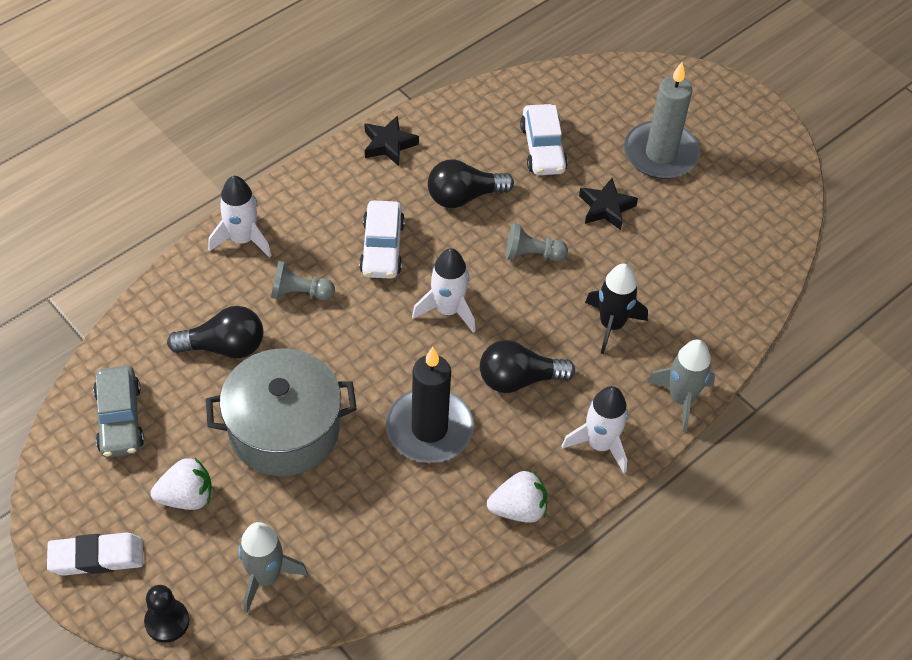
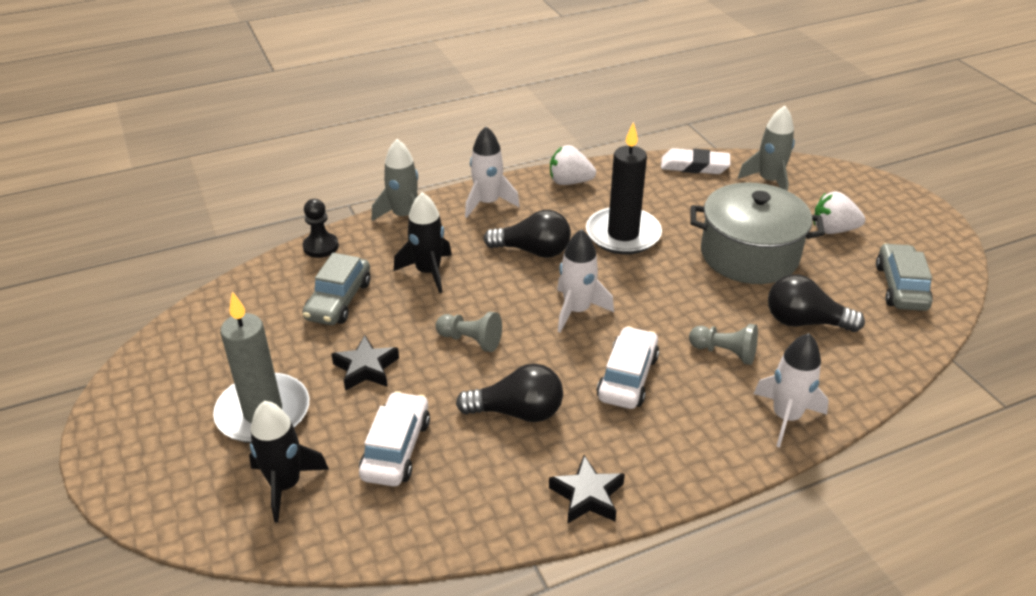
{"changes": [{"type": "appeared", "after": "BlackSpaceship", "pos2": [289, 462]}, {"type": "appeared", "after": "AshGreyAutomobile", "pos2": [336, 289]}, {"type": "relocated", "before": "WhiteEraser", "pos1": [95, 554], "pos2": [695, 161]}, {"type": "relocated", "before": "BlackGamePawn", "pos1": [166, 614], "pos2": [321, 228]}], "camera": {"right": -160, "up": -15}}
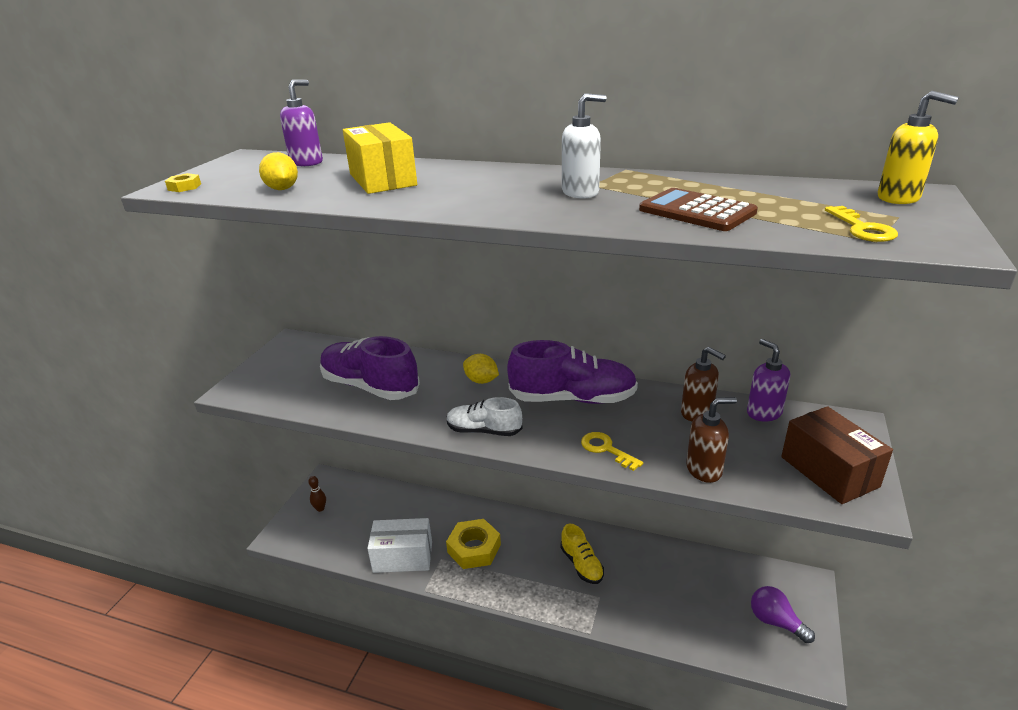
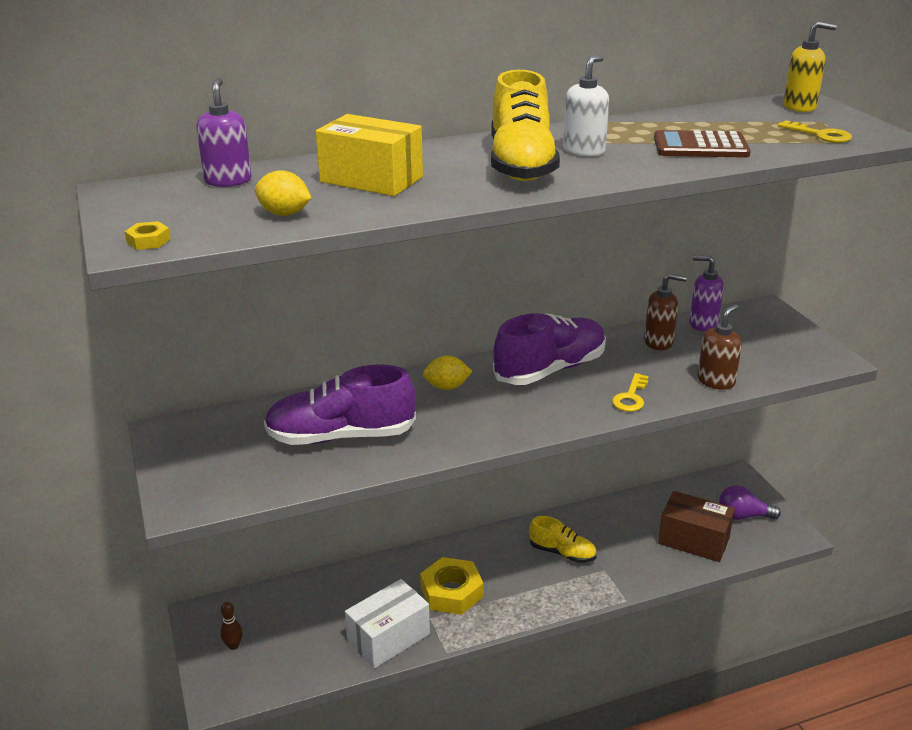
{"changes": [{"type": "missing", "before": "WhiteLaceUpShoe", "pos1": [485, 416]}, {"type": "appeared", "after": "GoldenLaceUpShoe", "pos2": [525, 125]}, {"type": "relocated", "before": "RussetParcel", "pos1": [837, 455], "pos2": [696, 526]}, {"type": "spun", "before": "GoldenLatchkey", "pos1": [612, 451], "pos2": [630, 392], "turn": -75}], "camera": {"right": -40, "up": 0}}
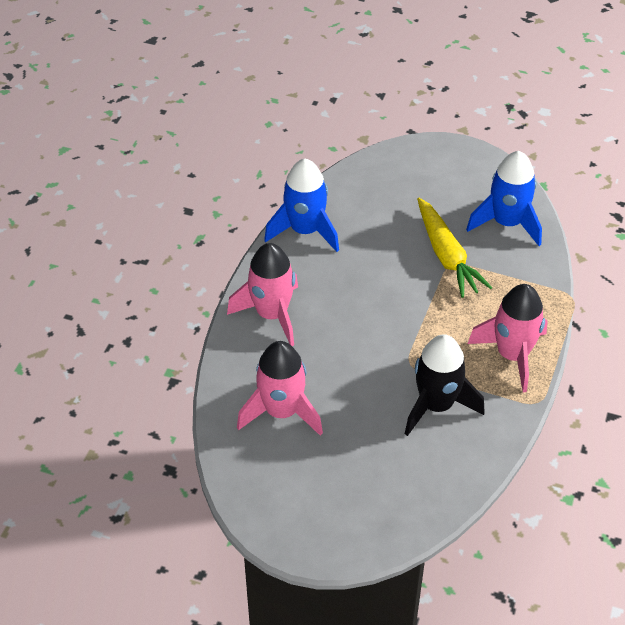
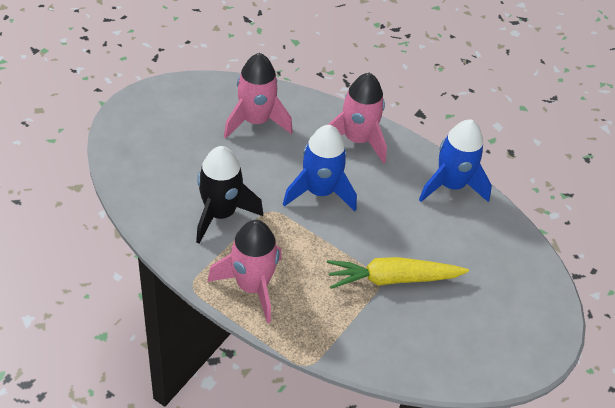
{"changes": [{"type": "relocated", "before": "BlueSpaceship", "pos1": [504, 198], "pos2": [320, 168]}], "camera": {"right": 100, "up": 0}}
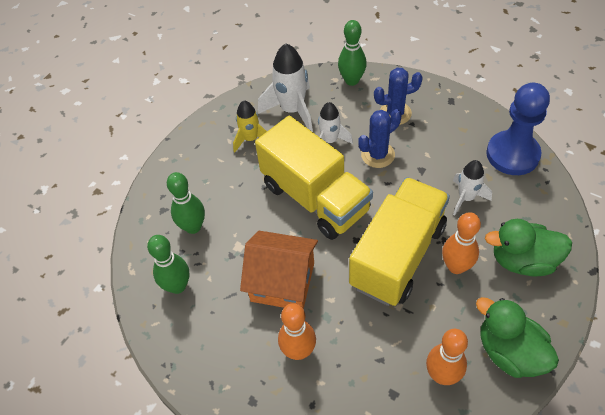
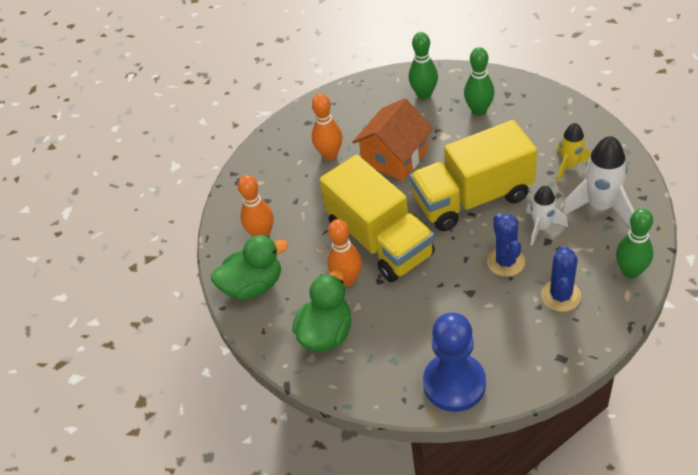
{"changes": [{"type": "missing", "before": "WhiteSpaceship", "pos1": [472, 187]}], "camera": {"right": 115, "up": -5}}
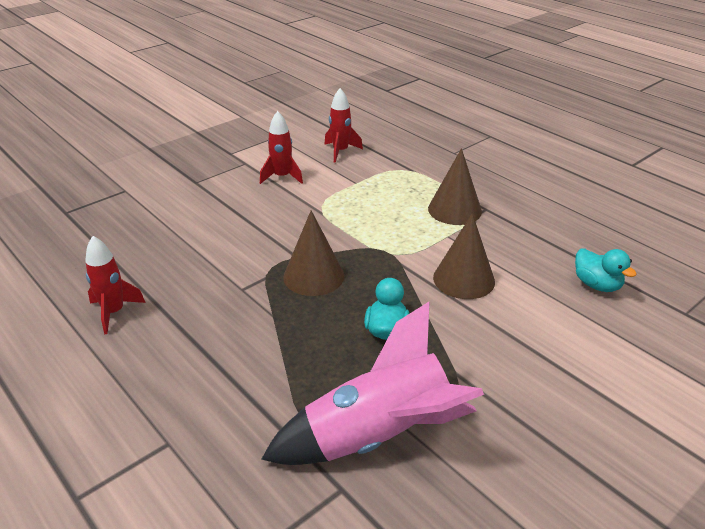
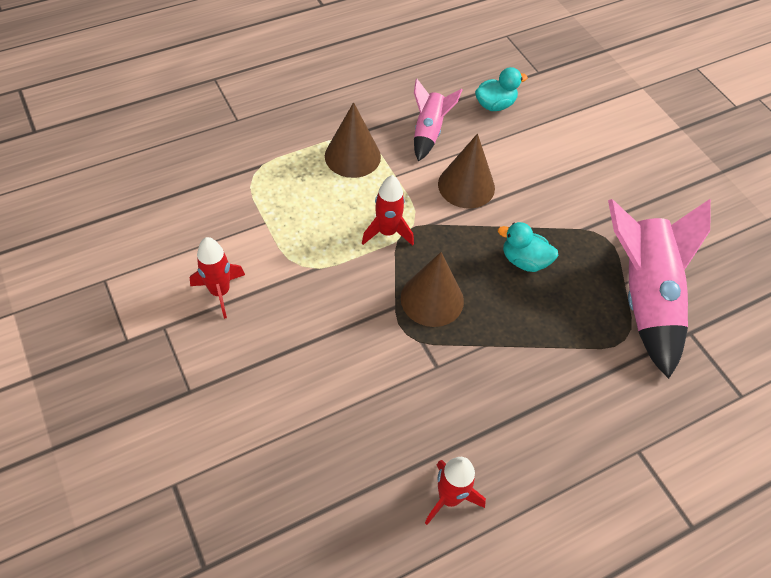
{"changes": [{"type": "appeared", "after": "PinkSpaceship", "pos2": [438, 120]}, {"type": "relocated", "before": "CrimsonSpaceship", "pos1": [343, 125], "pos2": [388, 210]}], "camera": {"right": -80, "up": 20}}
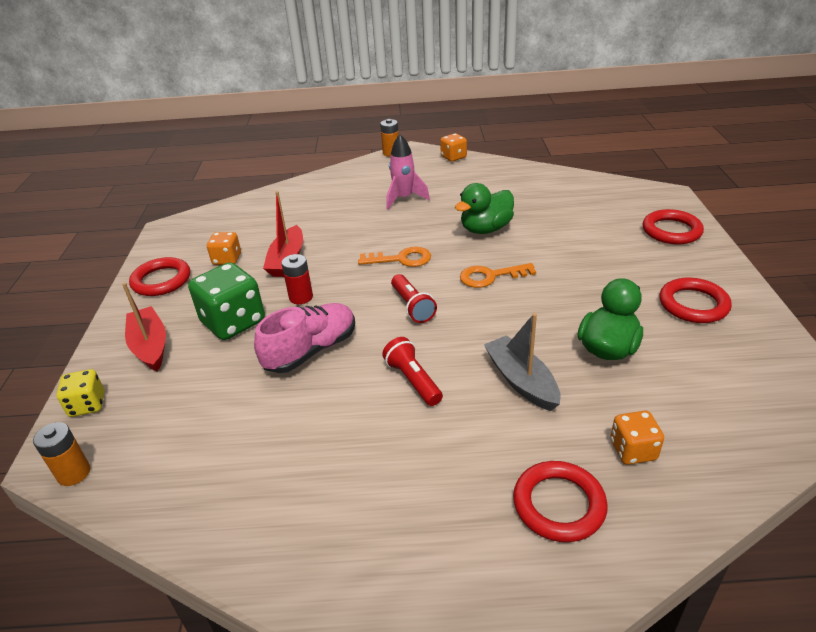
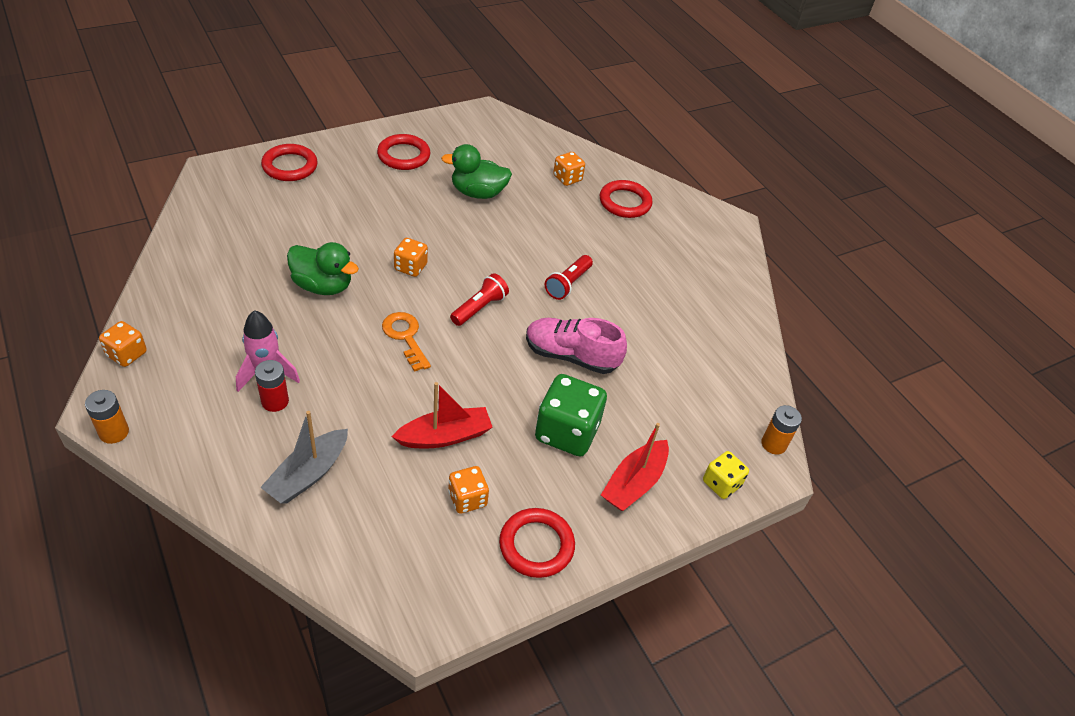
{"changes": [{"type": "relocated", "before": "CrimsonBattery", "pos1": [297, 279], "pos2": [272, 386]}, {"type": "relocated", "before": "AshGreyToyBoat", "pos1": [522, 362], "pos2": [304, 457]}, {"type": "exchanged", "before": "OrangeLatchkey", "after": "OrangeDie", "pos1": [498, 275], "pos2": [411, 257]}], "camera": {"right": -125, "up": 10}}
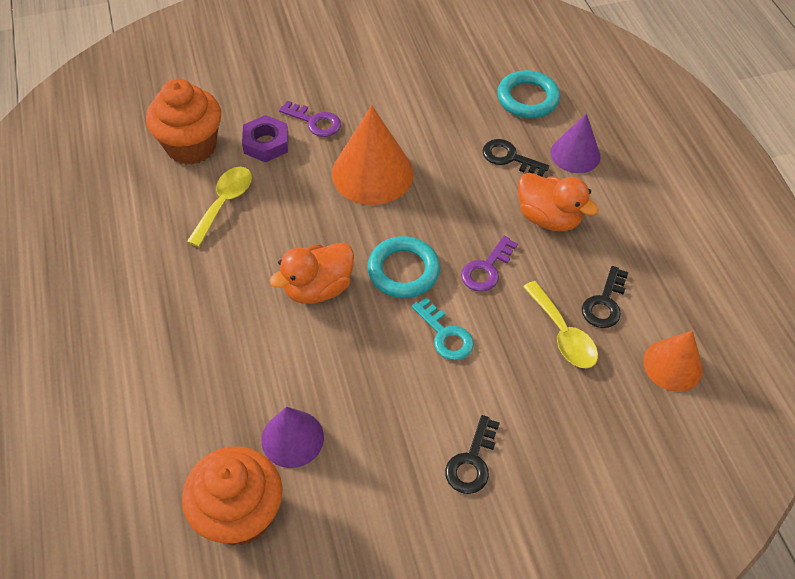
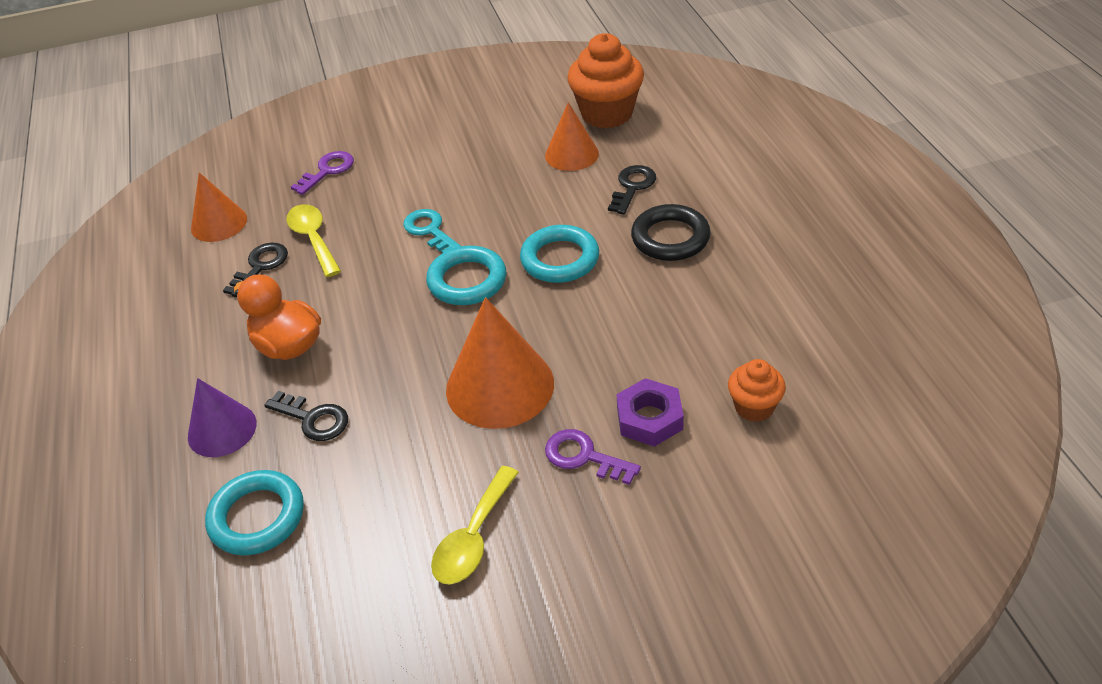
{"changes": [{"type": "appeared", "after": "BlackRing", "pos2": [671, 232]}, {"type": "relocated", "before": "GoldenTablespoon", "pos1": [219, 207], "pos2": [475, 525]}, {"type": "relocated", "before": "BlackLatchkey", "pos1": [472, 454], "pos2": [632, 189]}, {"type": "relocated", "before": "RoyalPurpleLatchkey", "pos1": [489, 264], "pos2": [322, 173]}, {"type": "exchanged", "before": "OrangeToyDuck", "after": "AquaRing", "pos1": [312, 273], "pos2": [559, 254]}, {"type": "colour", "before": "RoyalPurpleCone", "after": "OrangeCone", "pos1": [292, 437], "pos2": [572, 136]}, {"type": "size", "before": "OrangeFairyCake", "pos1": [183, 122], "pos2": [757, 390], "scale": 0.55}], "camera": {"right": -175, "up": -10}}
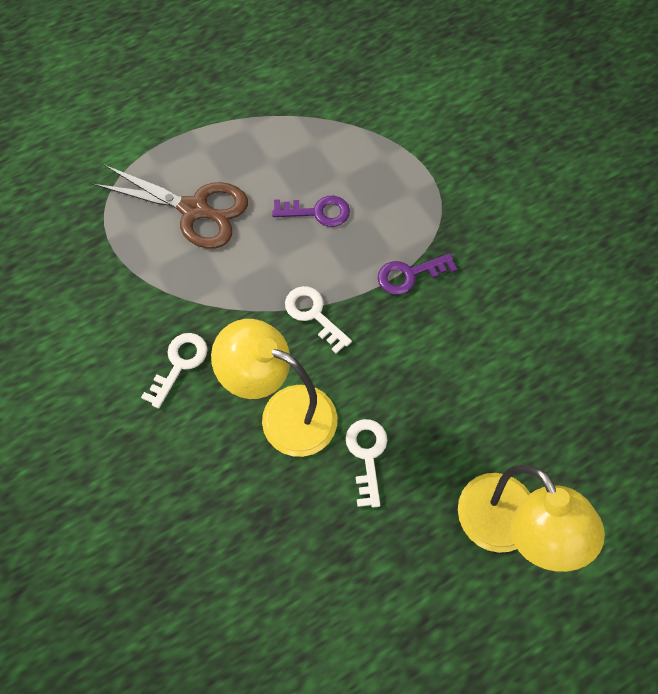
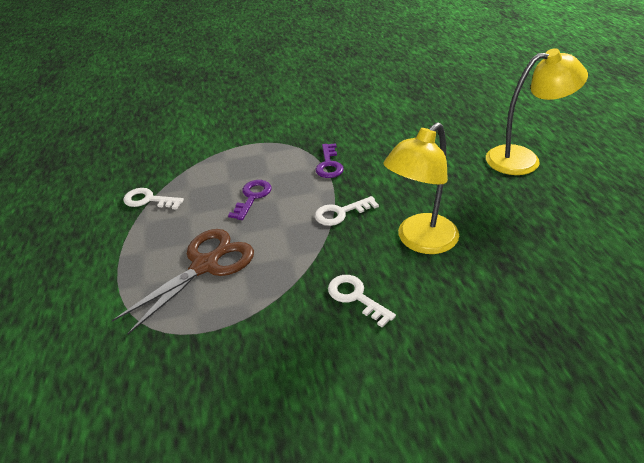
{"changes": [{"type": "relocated", "before": "WhiteLatchkey", "pos1": [366, 463], "pos2": [153, 199]}], "camera": {"right": -70, "up": -25}}
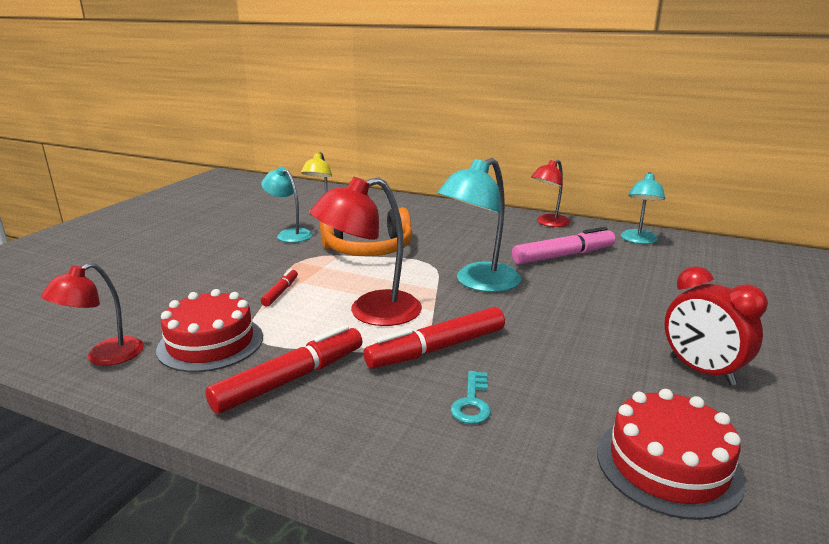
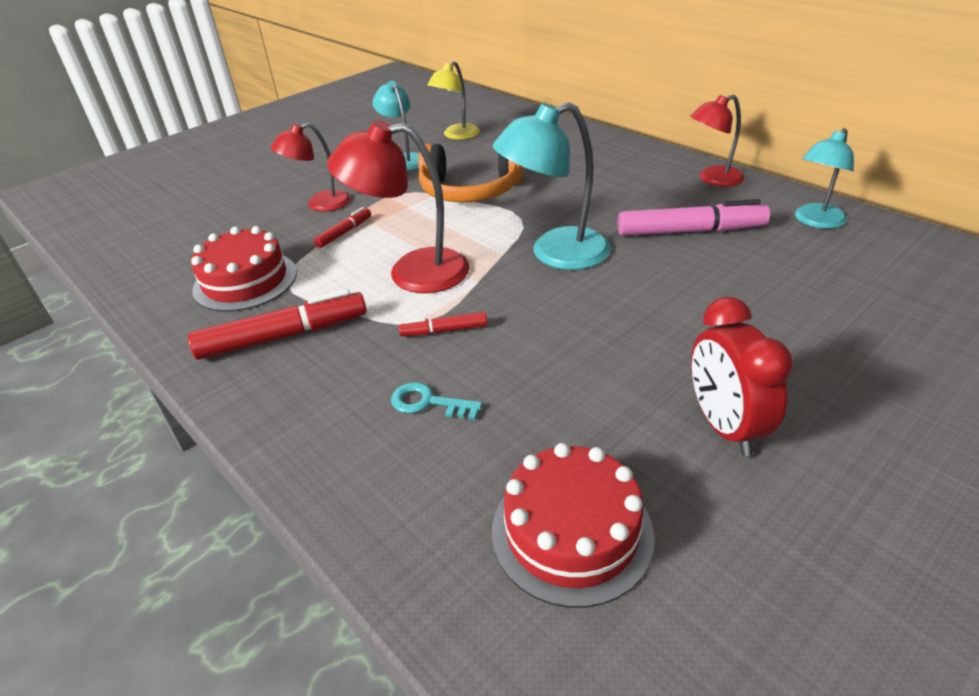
{"changes": [{"type": "relocated", "before": "CrimsonDeskLamp", "pos1": [92, 314], "pos2": [310, 167]}, {"type": "spun", "before": "AquaLatchkey", "pos1": [471, 397], "pos2": [437, 401], "turn": 75}, {"type": "size", "before": "CrimsonMarker", "pos1": [434, 338], "pos2": [442, 324], "scale": 0.51}], "camera": {"right": 25, "up": 15}}
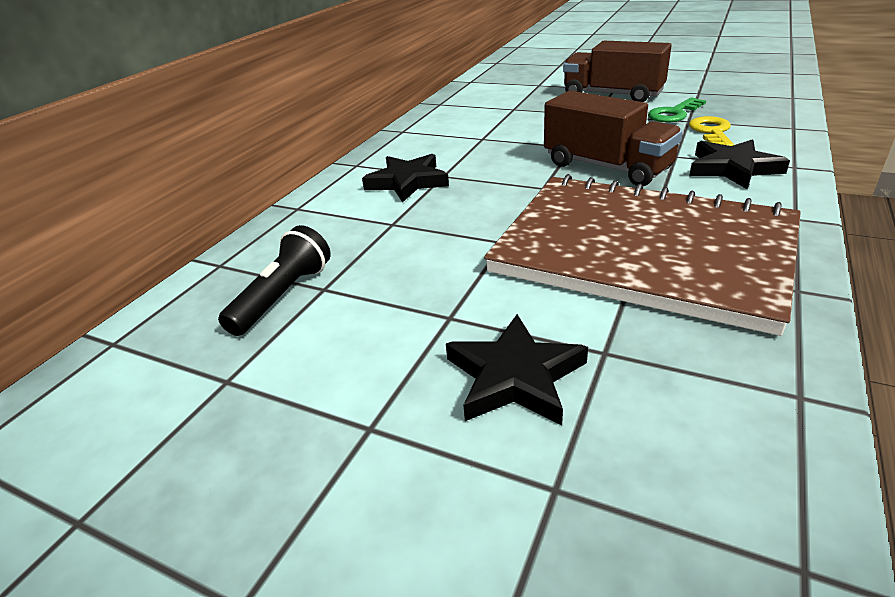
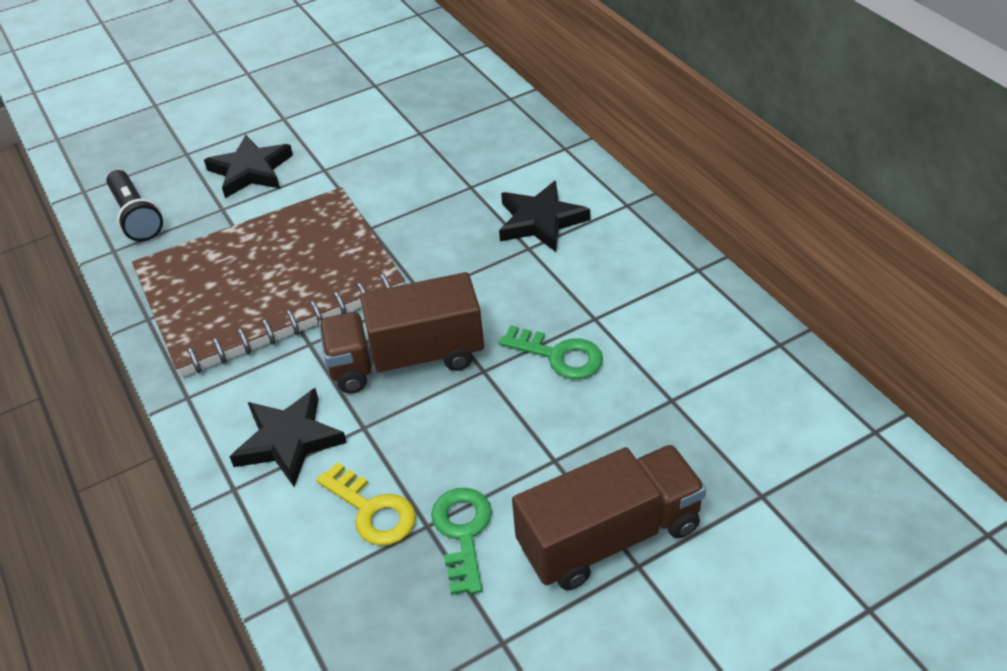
{"changes": [{"type": "appeared", "after": "EmeraldLatchkey", "pos2": [551, 352]}, {"type": "relocated", "before": "BlackPocketTorch", "pos1": [274, 280], "pos2": [134, 206]}], "camera": {"right": 125, "up": 10}}
